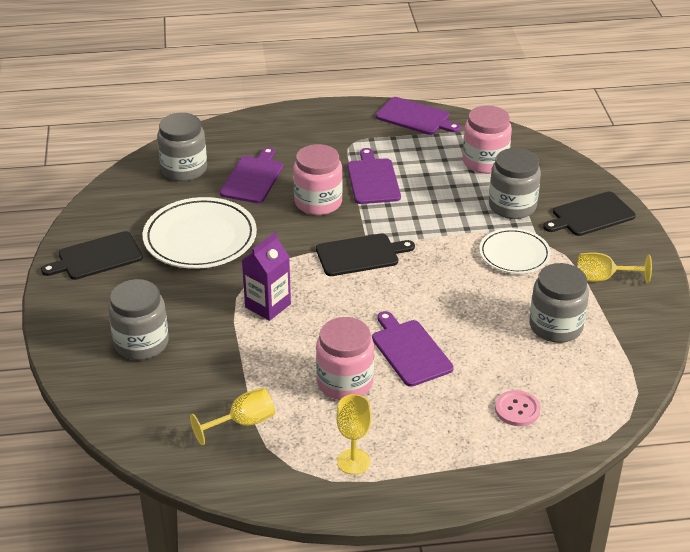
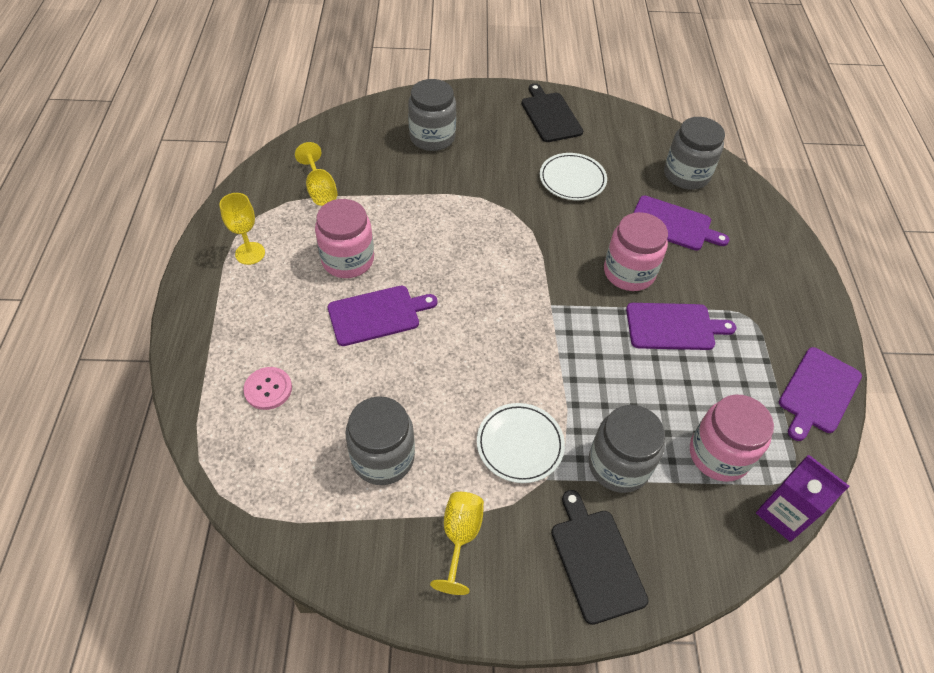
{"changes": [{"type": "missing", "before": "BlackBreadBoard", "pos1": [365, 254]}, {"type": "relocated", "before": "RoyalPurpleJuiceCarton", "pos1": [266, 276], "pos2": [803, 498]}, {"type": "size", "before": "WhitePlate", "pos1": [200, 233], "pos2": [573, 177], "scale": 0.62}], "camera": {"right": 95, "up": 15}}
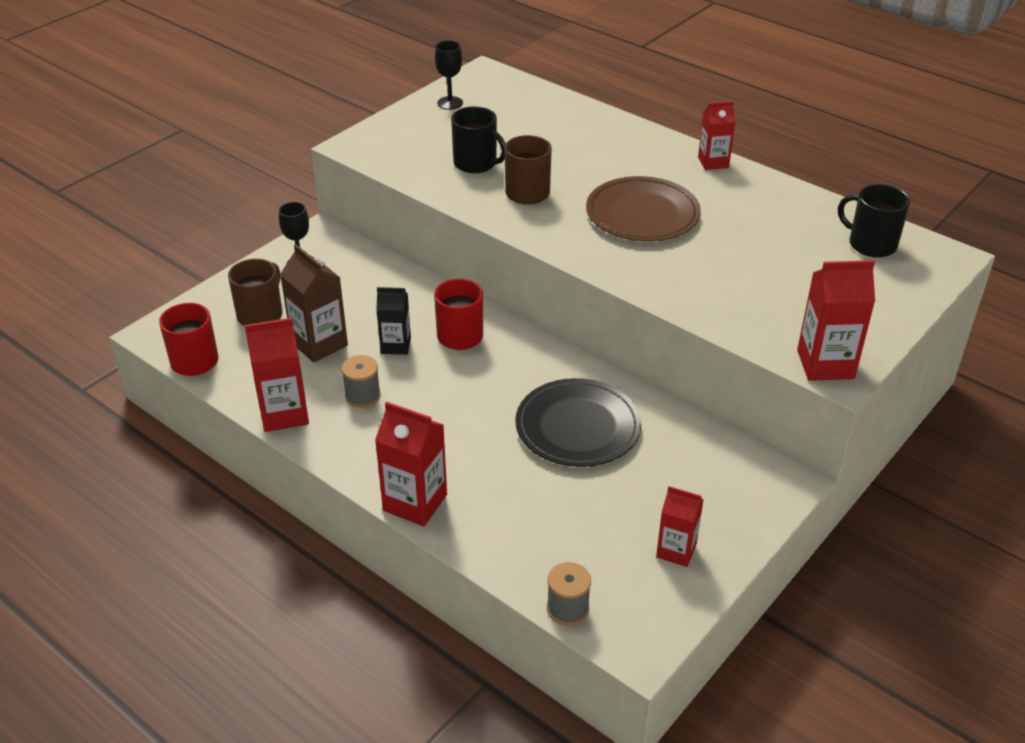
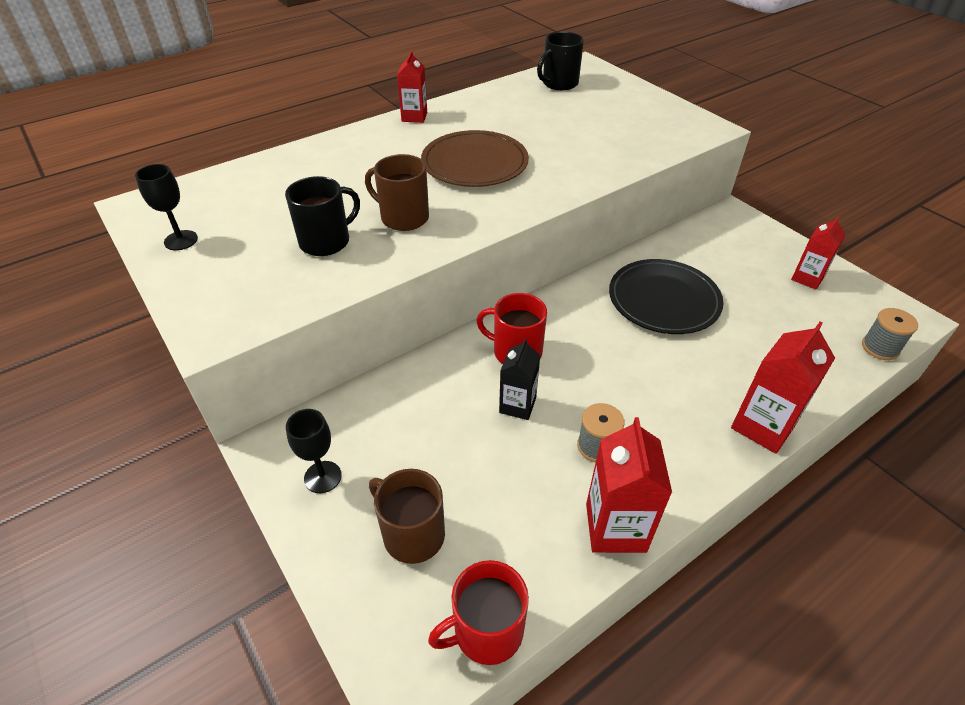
{"changes": [{"type": "missing", "before": "RussetJuiceCarton", "pos1": [314, 303]}, {"type": "missing", "before": "CrimsonJuiceCarton", "pos1": [836, 320]}], "camera": {"right": -75, "up": 5}}
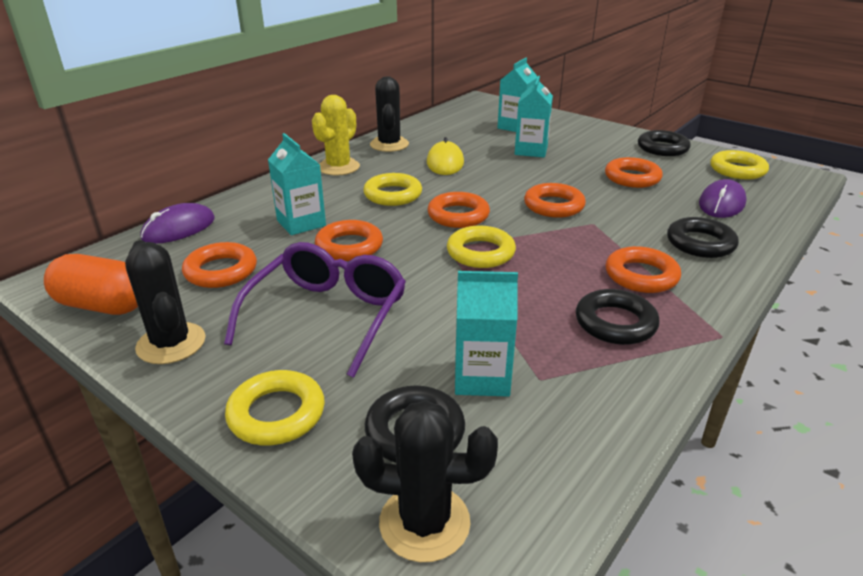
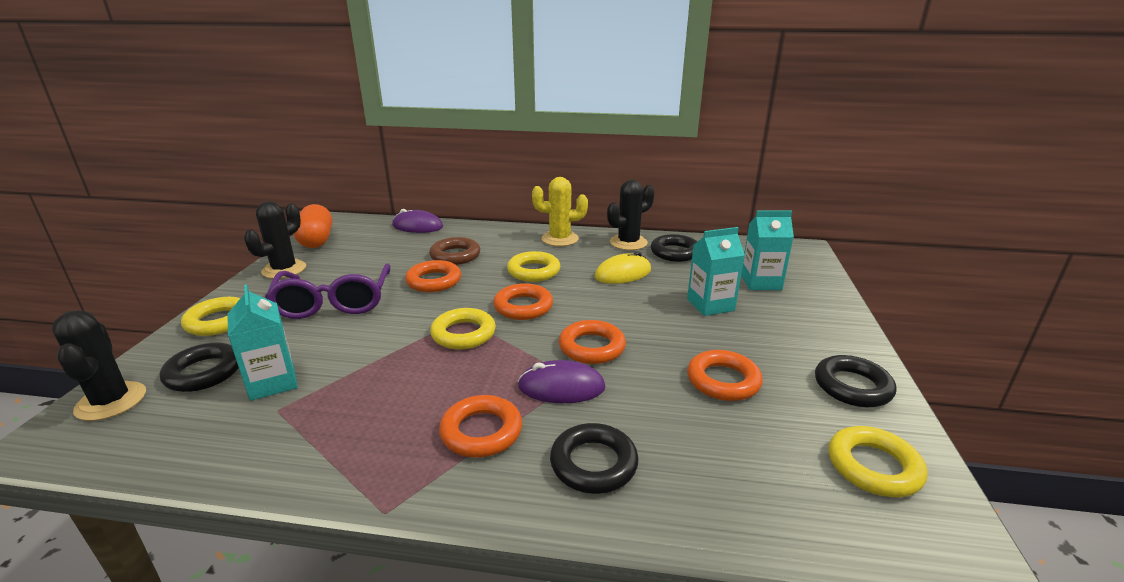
{"changes": [{"type": "missing", "before": "OrangeRing", "pos1": [219, 265]}, {"type": "relocated", "before": "BlackRing", "pos1": [618, 317], "pos2": [674, 248]}, {"type": "relocated", "before": "RoyalPurpleMouse", "pos1": [723, 198], "pos2": [562, 381]}, {"type": "exchanged", "before": "AquaJuiceCarton", "after": "RussetRing", "pos1": [297, 184], "pos2": [454, 251]}, {"type": "spun", "before": "RoyalPurpleEyeglasses", "pos1": [315, 310], "pos2": [328, 291], "turn": 90}], "camera": {"right": 60, "up": -5}}
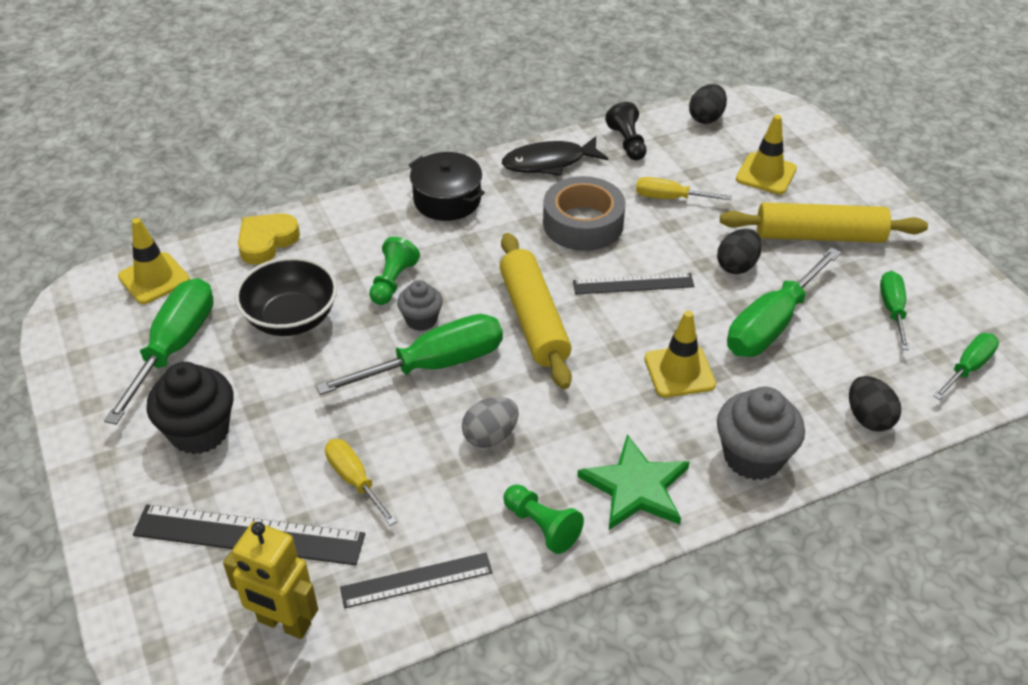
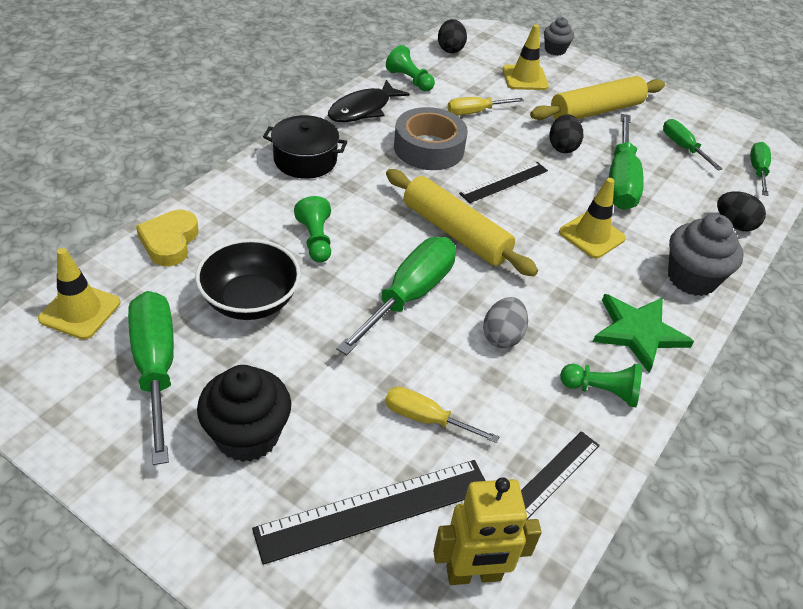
{"changes": [{"type": "relocated", "before": "AshGreyFairyCake", "pos1": [420, 305], "pos2": [559, 36]}, {"type": "colour", "before": "BlackGamePawn", "after": "EmeraldGamePawn", "pos1": [625, 131], "pos2": [410, 68]}], "camera": {"right": -35, "up": 0}}
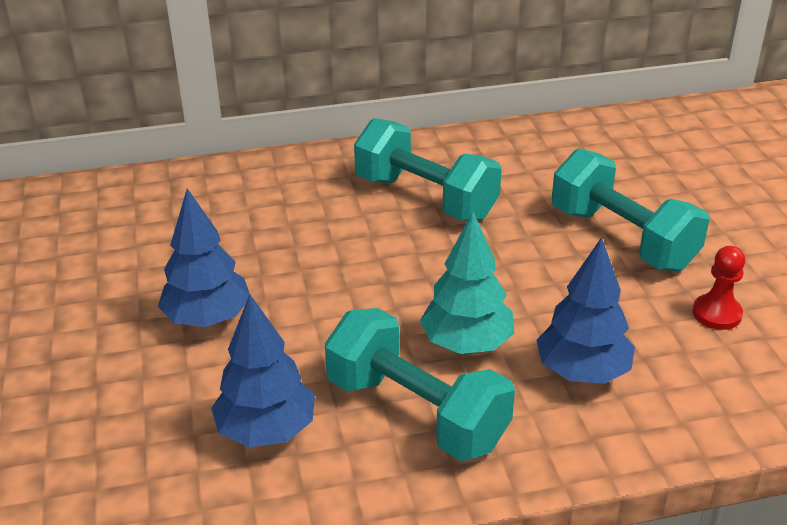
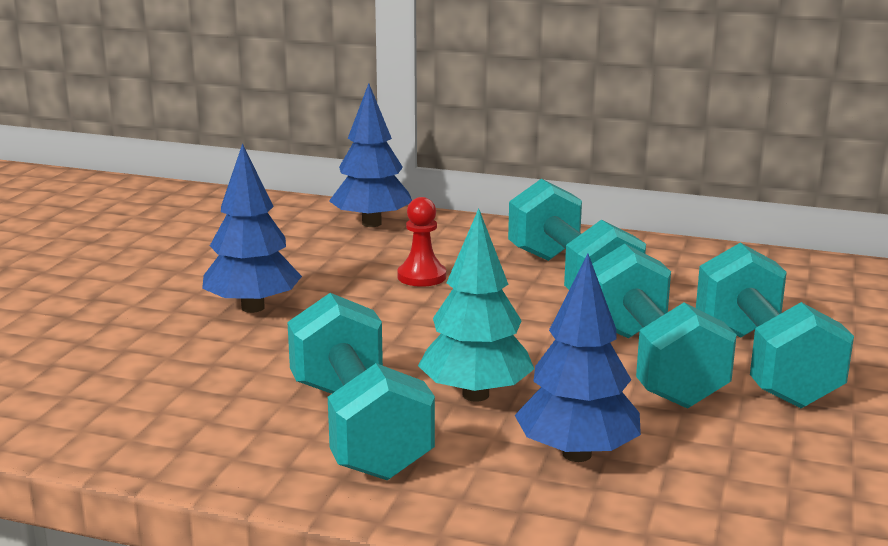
{"changes": [{"type": "appeared", "after": "AquaDumbbell", "pos2": [664, 326]}, {"type": "relocated", "before": "BlueTree", "pos1": [263, 370], "pos2": [370, 155]}, {"type": "relocated", "before": "CrimsonGamePawn", "pos1": [718, 288], "pos2": [422, 242]}], "camera": {"right": 30, "up": -15}}
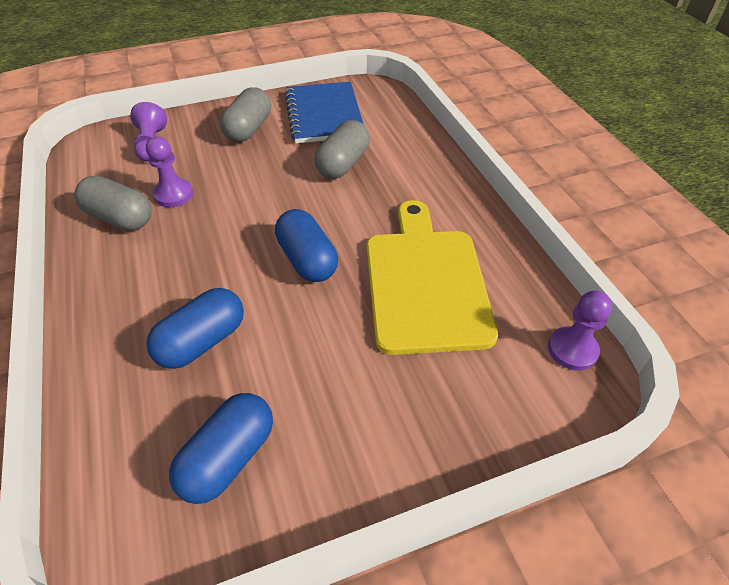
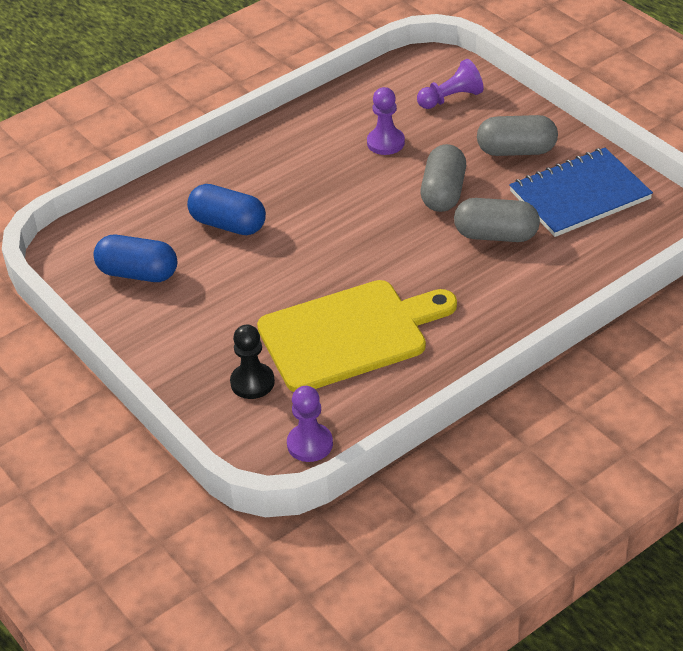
{"changes": [{"type": "missing", "before": "BlueCapsule", "pos1": [306, 245]}, {"type": "appeared", "after": "BlackGamePawn", "pos2": [252, 362]}, {"type": "relocated", "before": "AshGreyCapsule", "pos1": [113, 203], "pos2": [443, 178]}], "camera": {"right": 75, "up": -5}}
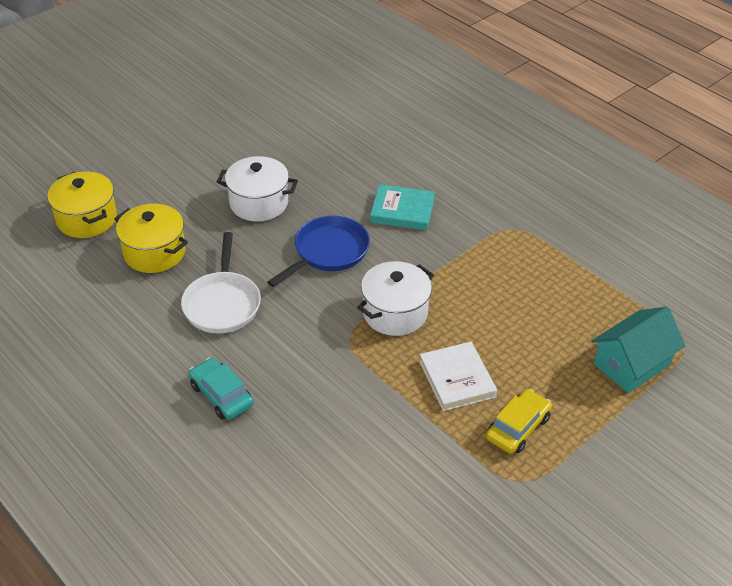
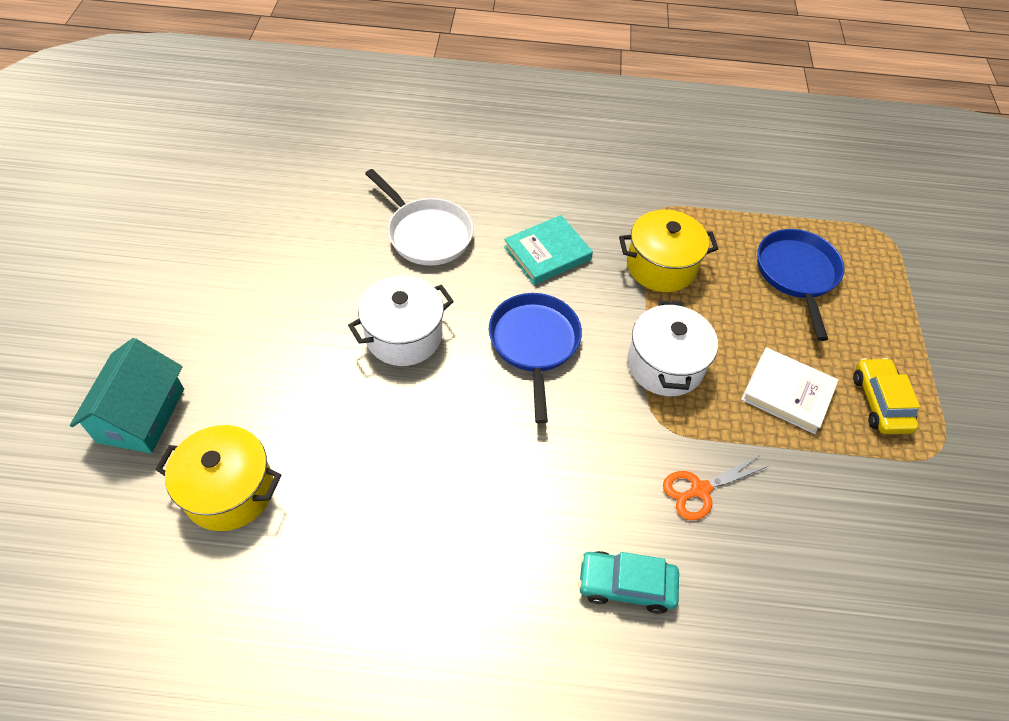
{"changes": [{"type": "appeared", "after": "OrangeShears", "pos2": [715, 488]}, {"type": "appeared", "after": "BlueSkillet", "pos2": [800, 285]}, {"type": "relocated", "before": "GoldenPot", "pos1": [151, 238], "pos2": [668, 251]}, {"type": "relocated", "before": "WhiteSkillet", "pos1": [221, 282], "pos2": [419, 217]}, {"type": "relocated", "before": "AquaHouse", "pos1": [638, 350], "pos2": [127, 396]}], "camera": {"right": -45, "up": 10}}
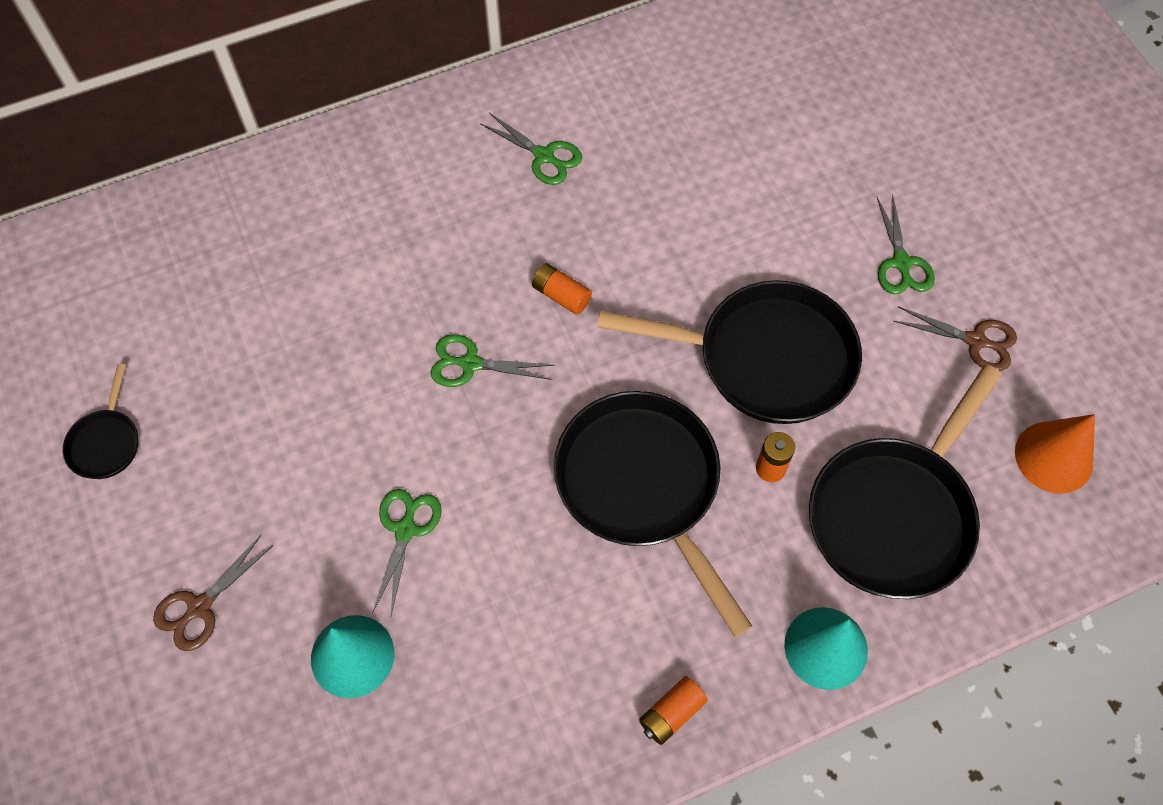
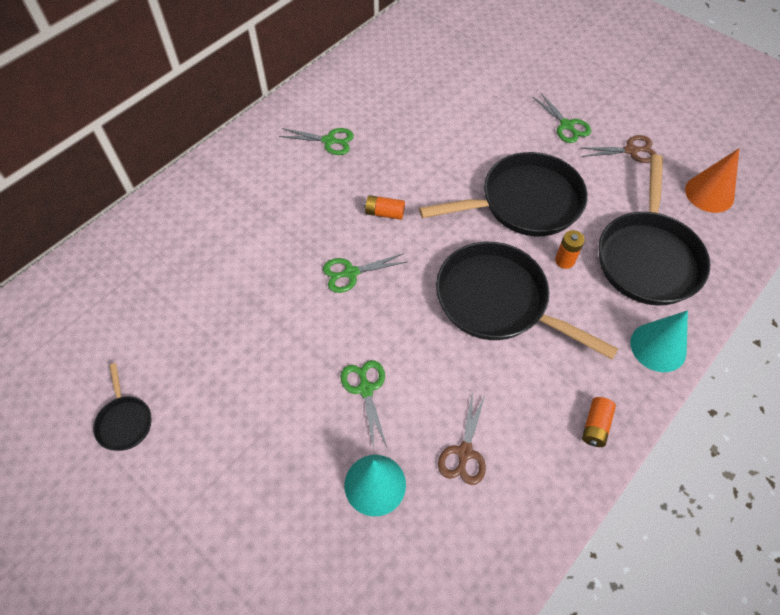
{"changes": [{"type": "relocated", "before": "RussetShears", "pos1": [213, 593], "pos2": [462, 438]}], "camera": {"right": -25, "up": -5}}
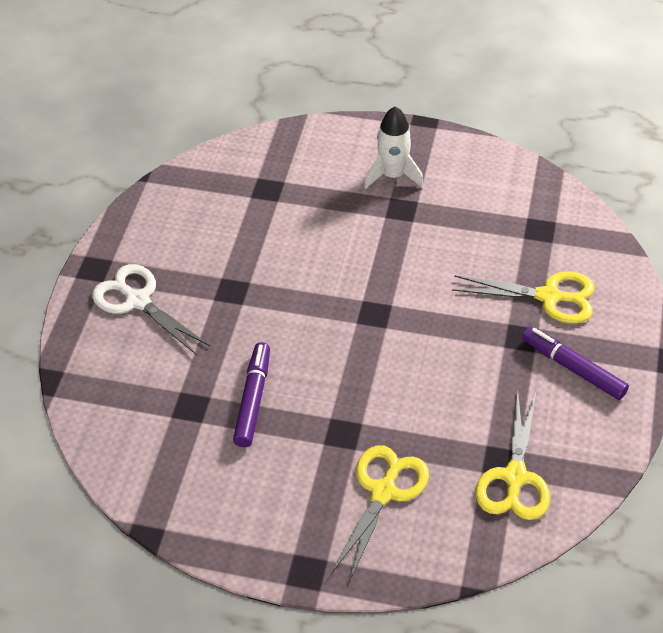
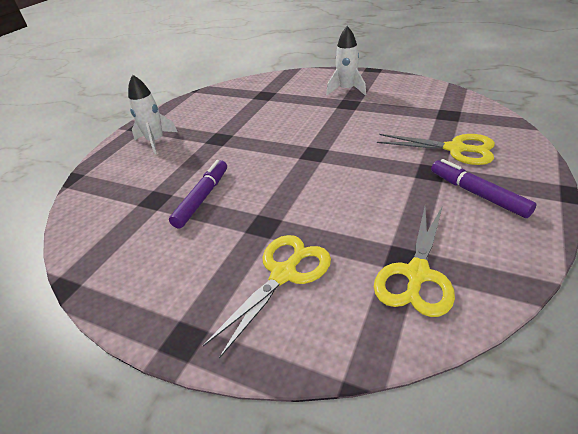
{"changes": [{"type": "exchanged", "before": "WhiteShears", "after": "WhiteSpaceship", "pos1": [151, 309], "pos2": [152, 114]}], "camera": {"right": 15, "up": -10}}
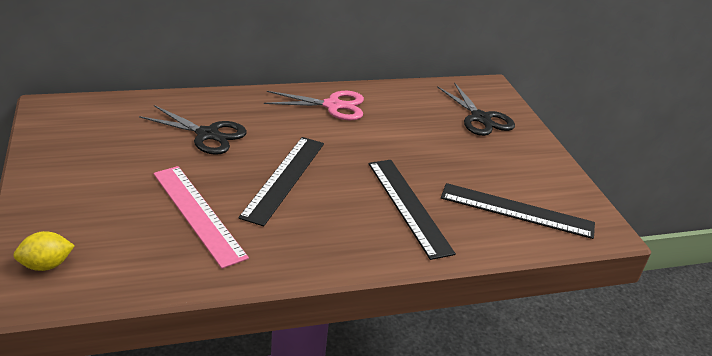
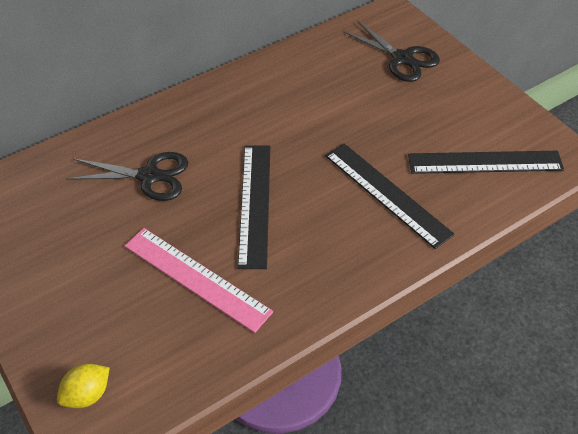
{"changes": [{"type": "missing", "before": "PinkShears", "pos1": [314, 105]}], "camera": {"right": -15, "up": 15}}
